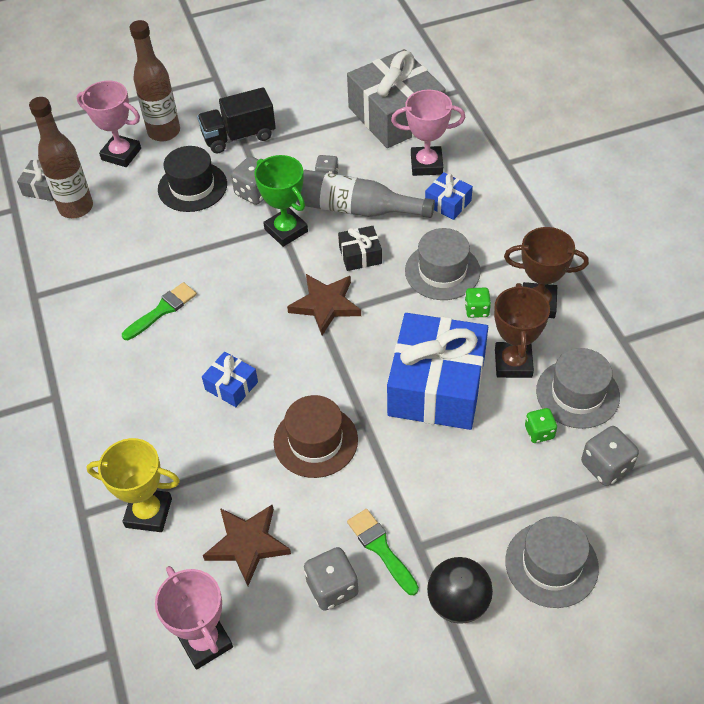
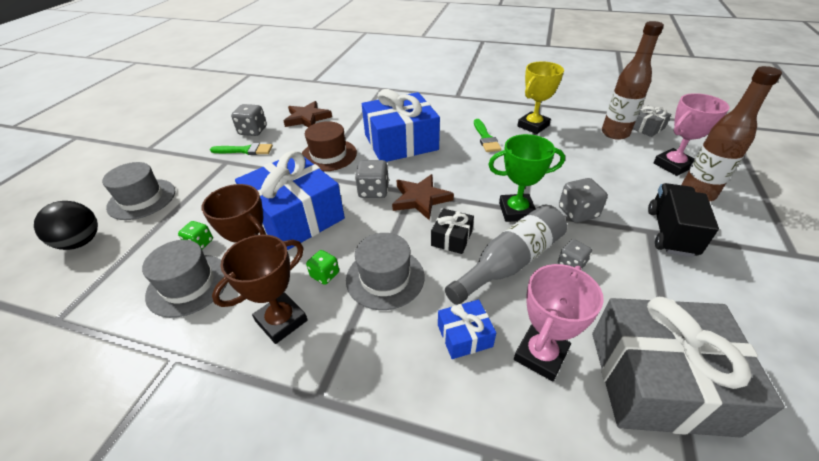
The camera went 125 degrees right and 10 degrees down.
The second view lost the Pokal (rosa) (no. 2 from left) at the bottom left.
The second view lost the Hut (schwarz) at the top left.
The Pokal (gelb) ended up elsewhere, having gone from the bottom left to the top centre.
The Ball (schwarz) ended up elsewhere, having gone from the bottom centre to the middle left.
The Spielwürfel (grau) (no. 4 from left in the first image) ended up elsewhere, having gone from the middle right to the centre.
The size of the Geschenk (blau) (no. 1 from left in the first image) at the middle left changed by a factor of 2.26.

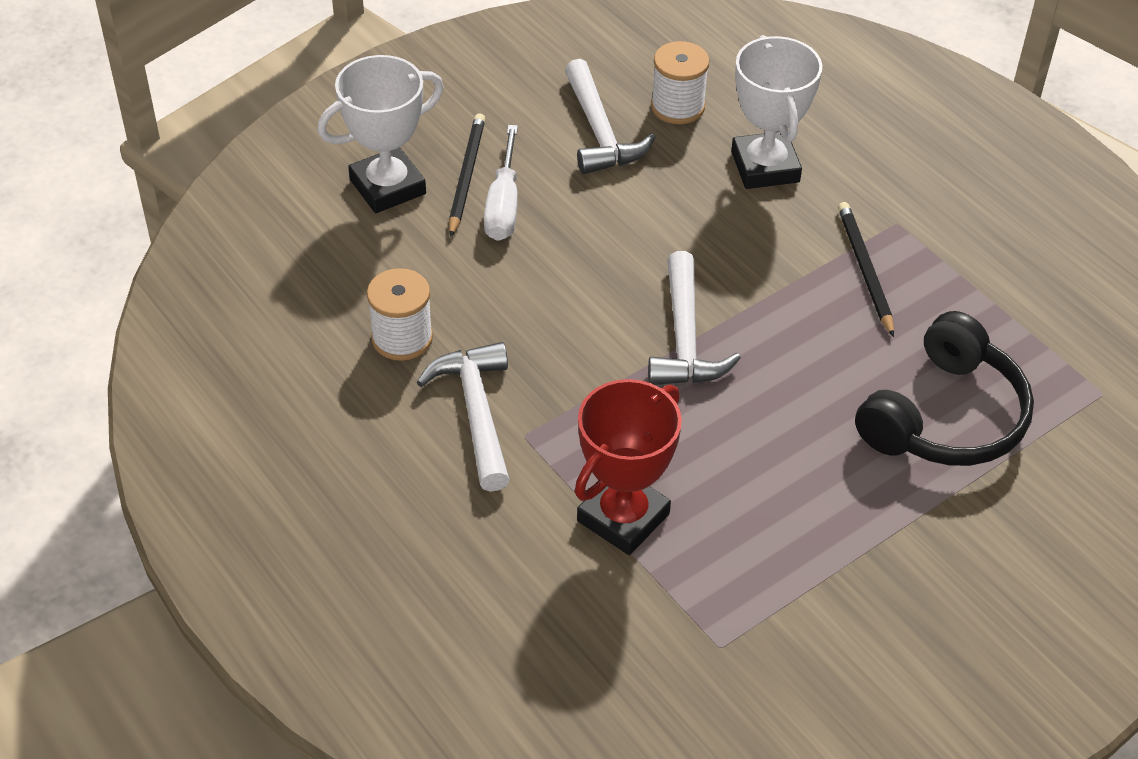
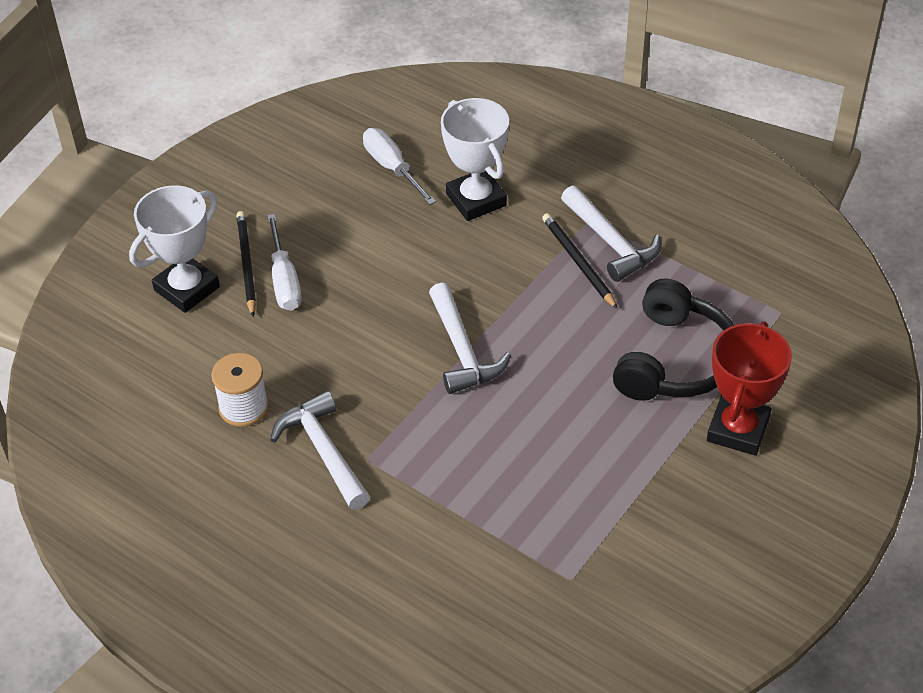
The camera went 15 degrees left and 0 degrees up.
The Hammer (weiß) (no. 2 from left in the first image) ended up elsewhere, having gone from the top centre to the centre.
The Pokal (rot) ended up elsewhere, having gone from the centre to the middle right.
Where the Garnrolle (weiß) (no. 2 from left) stood at the top centre, the Schraubenzieher (weiß) (no. 2 from left) came to stand at the top centre.

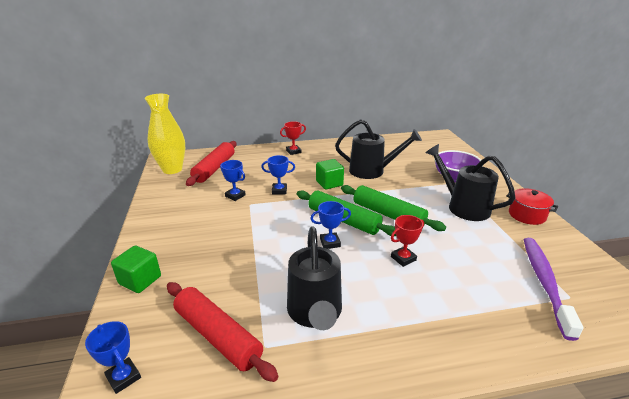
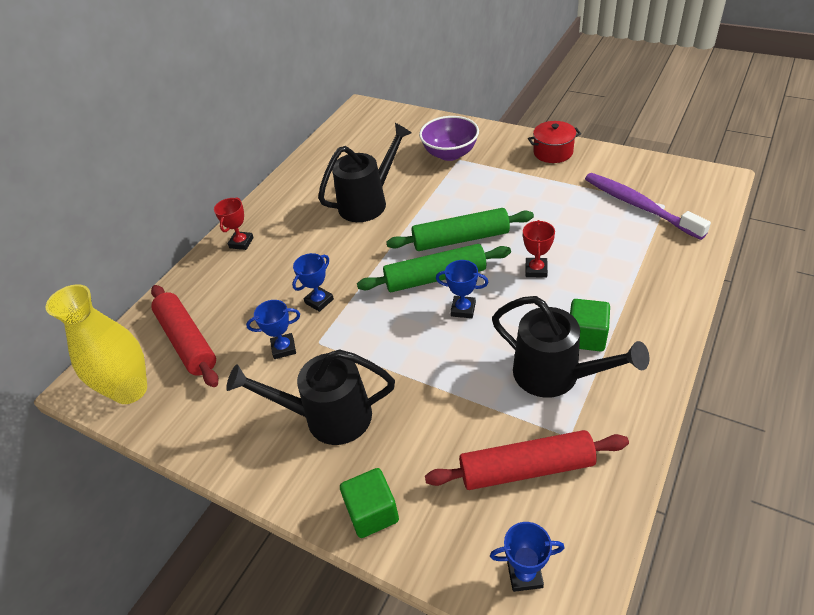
The camera went 45 degrees left and 15 degrees up.
The Kubus (grün) (no. 2 from left) ended up elsewhere, having gone from the centre to the middle right.
The Gießkanne (schwarz) (no. 3 from left in the first image) ended up elsewhere, having gone from the middle right to the centre.
The Pokal (blau) (no. 4 from left in the first image) at the centre ended up facing another way, 75 degrees clockwise from before.

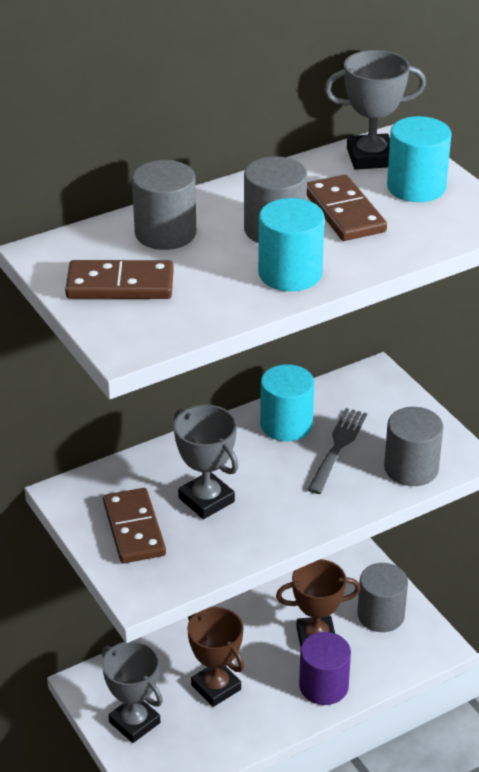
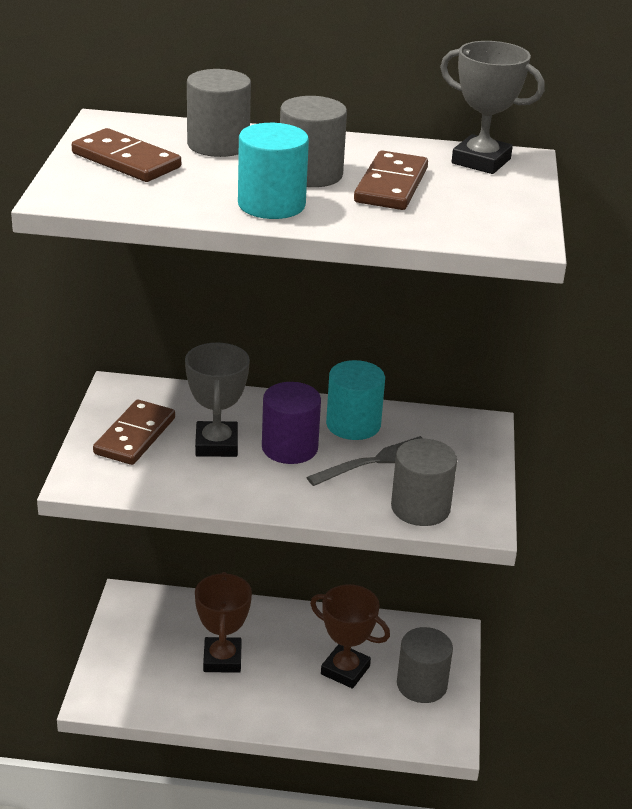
The camera went 35 degrees right and 5 degrees down.
The second view lost the Pokal (grau) (no. 1 from left) at the bottom left.
The second view lost the Vollzylinder (türkis) (no. 3 from left) at the top right.
The Vollzylinder (lila) ended up elsewhere, having gone from the bottom right to the centre.

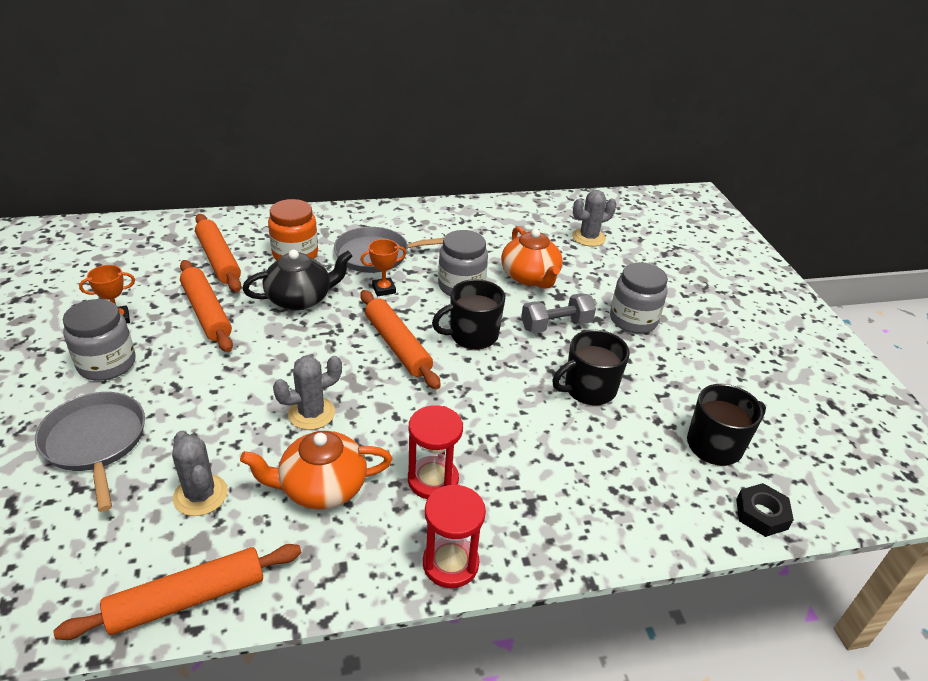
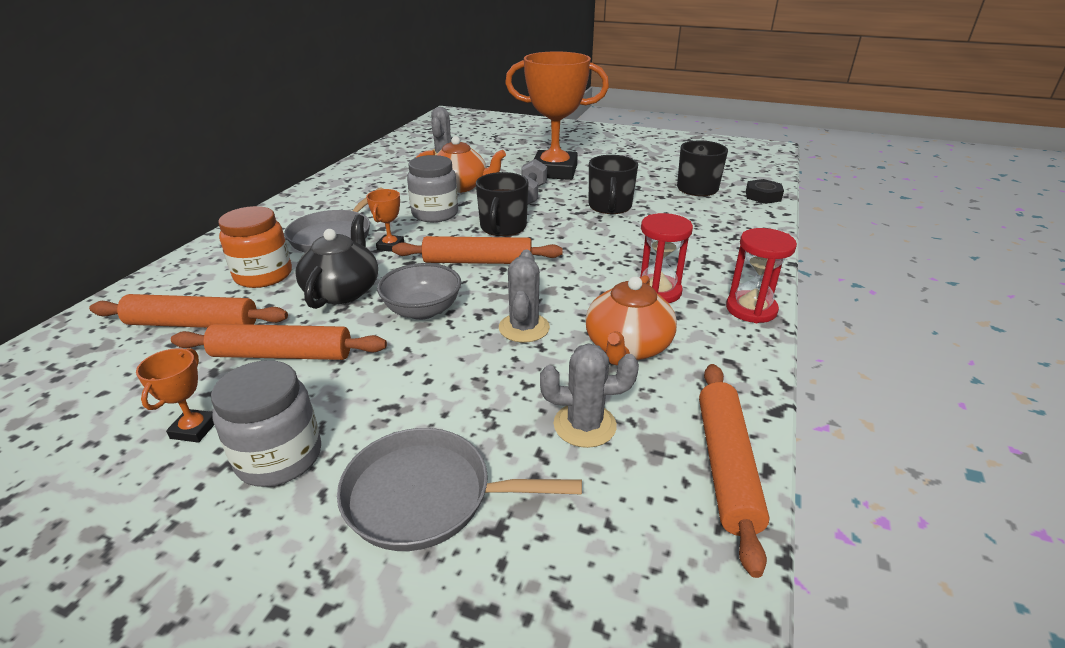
The camera went 55 degrees left and 5 degrees down.
The second view gained the Schüssel (grau) at the centre.
Where the Einmachglas (grau) (no. 3 from left) stood at the middle right, the Pokal (orange) (no. 3 from left) came to stand at the top centre.

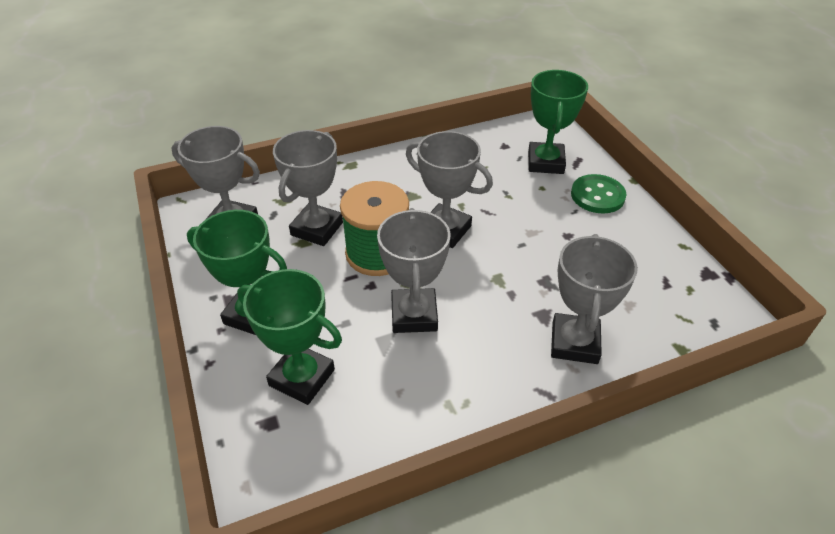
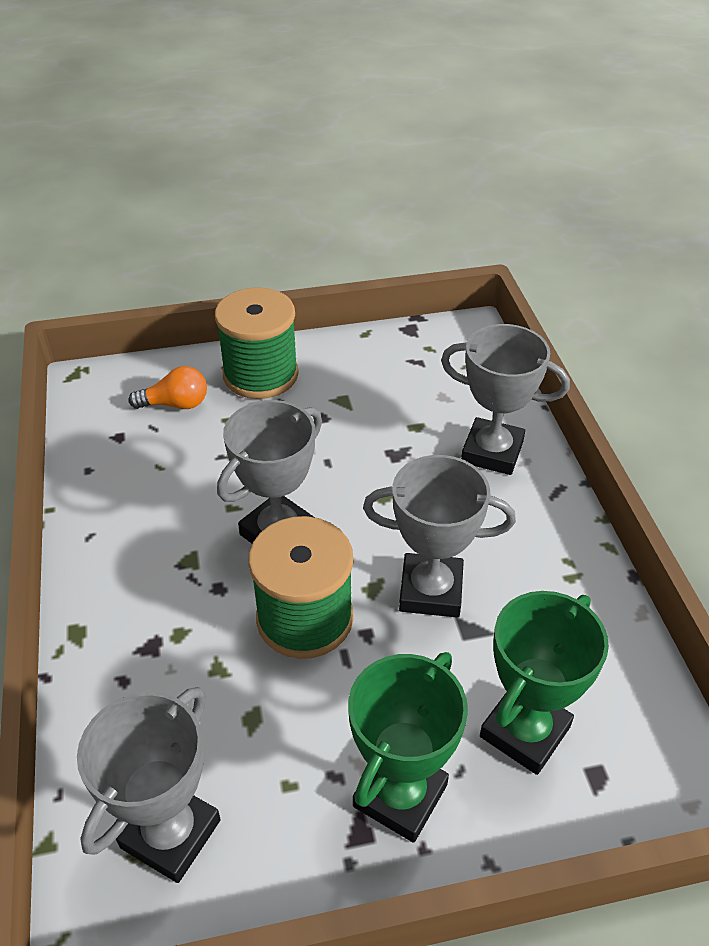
The camera went 80 degrees left and 0 degrees up.
The second view lost the Pokal (grau) (no. 2 from left) at the centre.
Where the Pokal (grün) (no. 3 from left) stood at the top right, the Glühbirne (orange) came to stand at the middle left.
Where the Knopf (grün) stood at the middle right, the Garnrolle (grün) (no. 1 from left) came to stand at the centre.

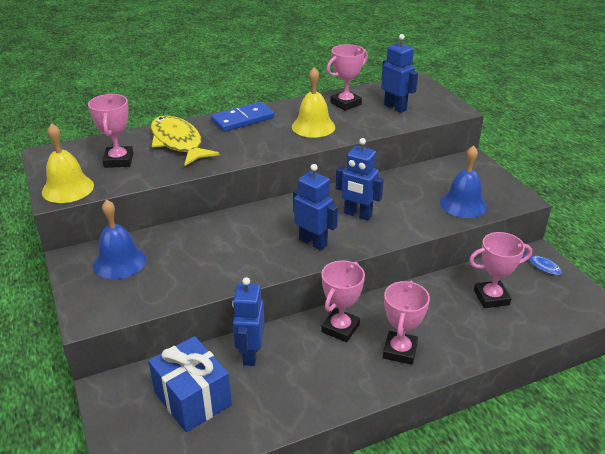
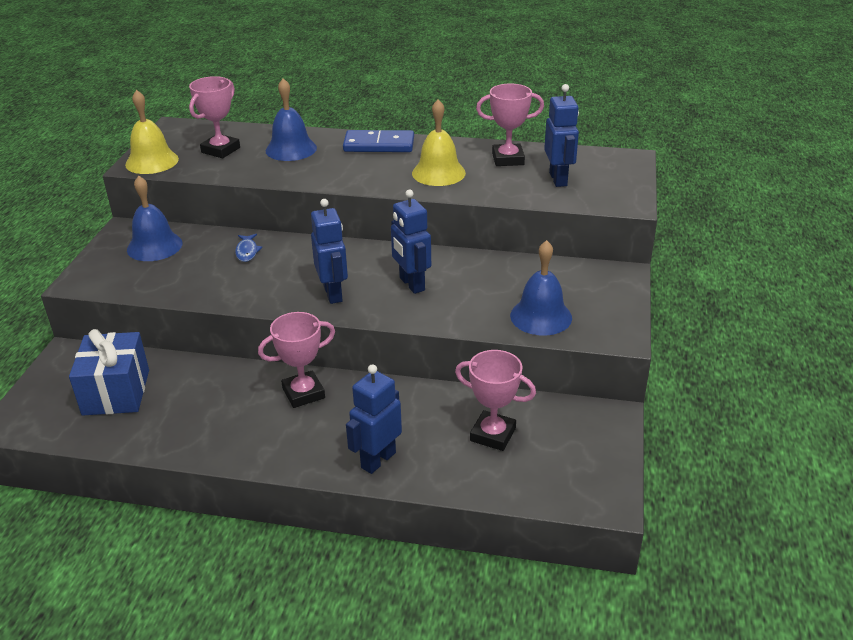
The camera went 35 degrees right and 0 degrees up.
The second view lost the Pokal (rosa) (no. 4 from left) at the bottom right.
The Roboter (blau) (no. 1 from left in the first image) ended up elsewhere, having gone from the bottom centre to the centre.
The Fisch (blau) ended up elsewhere, having gone from the middle right to the middle left.
Where the Fisch (gelb) stood at the top left, the Glocke (blau) (no. 2 from left) came to stand at the top centre.

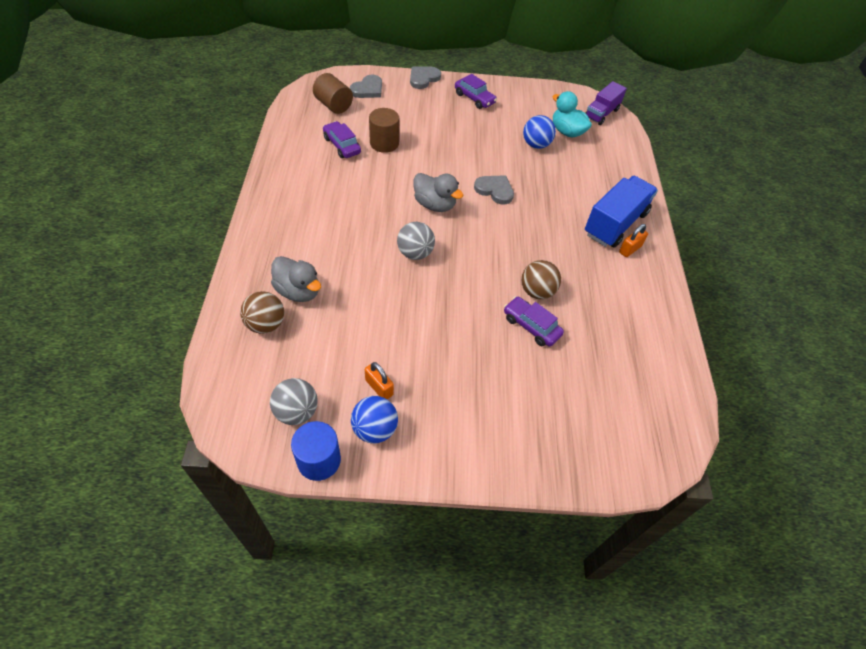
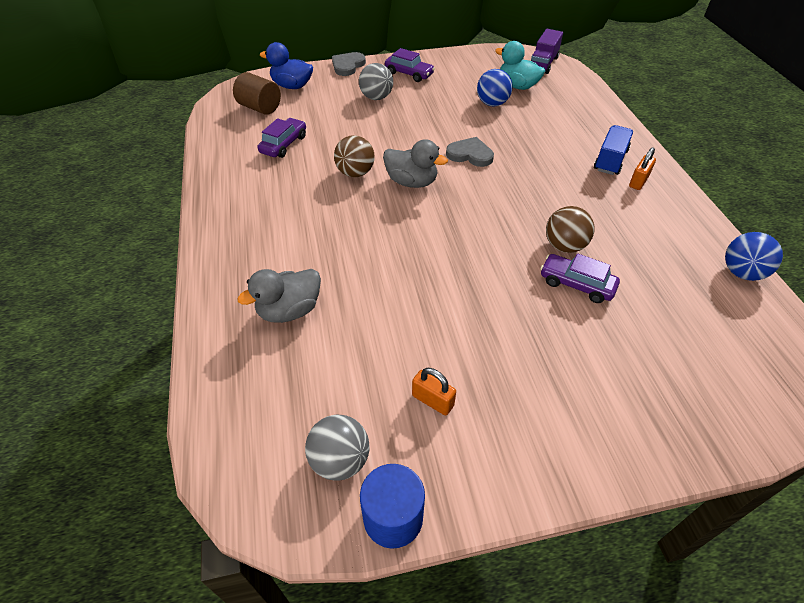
The camera went 10 degrees left and 5 degrees down.
The second view lost the Vollzylinder (braun) (no. 2 from left) at the top centre.
The Ball (braun) (no. 1 from left) ended up elsewhere, having gone from the middle left to the top centre.
The Ball (blau) (no. 1 from left in the first image) ended up elsewhere, having gone from the centre to the middle right.
The Ball (grau) (no. 2 from left) ended up elsewhere, having gone from the centre to the top centre.
Where the Herz (grau) (no. 1 from left) stood at the top centre, the Ente (blau) came to stand at the top centre.
The Ente (grau) (no. 1 from left) at the centre ended up facing another way, 120 degrees clockwise from before.
The Auto (lila) (no. 1 from left) at the top centre ended up facing another way, 75 degrees clockwise from before.
The size of the Lastwagen (blau) at the top right changed by a factor of 0.64.

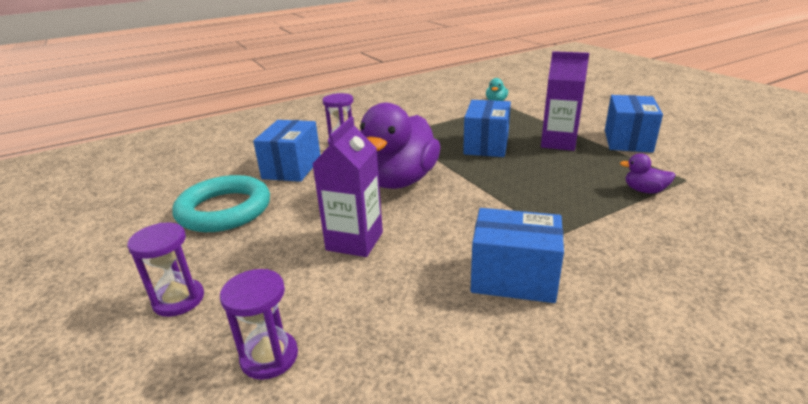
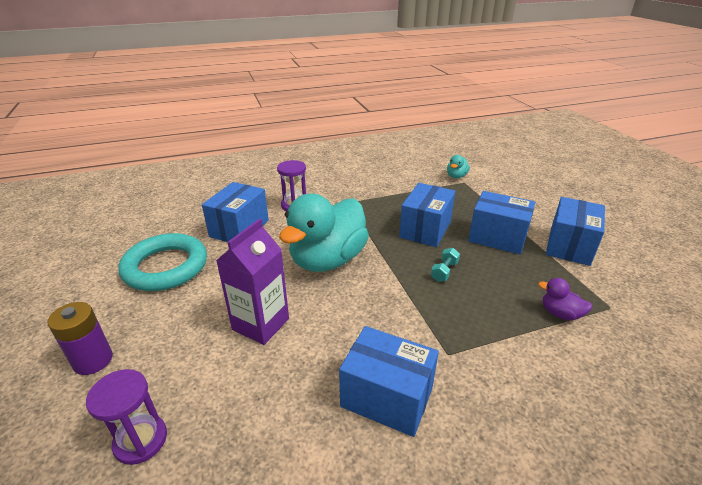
The camera went 10 degrees right and 5 degrees up.
The second view gained the Hantel (türkis) at the centre.
Where the Sanduhr (lila) (no. 1 from left) stood at the middle left, the Batterie (lila) came to stand at the bottom left.
Where the Getränkekarton (lila) (no. 2 from left) stood at the top right, the Schachtel (blau) (no. 4 from left) came to stand at the middle right.
What was the Ente (lila) (no. 1 from left) at the centre turned into the Ente (türkis) (no. 1 from left) at the centre.

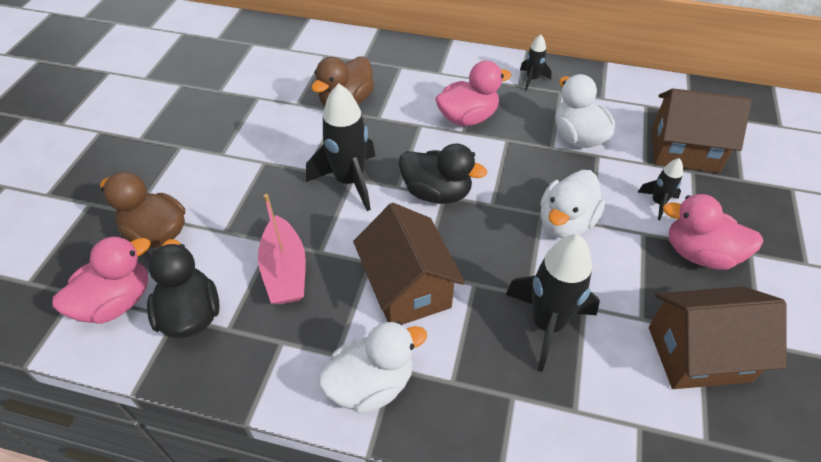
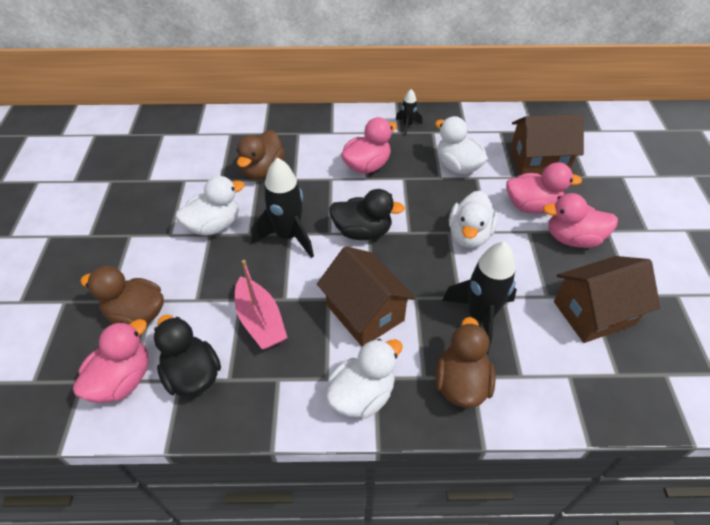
The camera went 15 degrees left and 0 degrees up.
The second view gained the Ente (weiß) (no. 1 from left) at the middle left.
The second view gained the Ente (braun) (no. 3 from left) at the bottom centre.
Where the Rakete (schwarz) (no. 4 from left) stood at the middle right, the Ente (rosa) (no. 3 from left) came to stand at the middle right.

